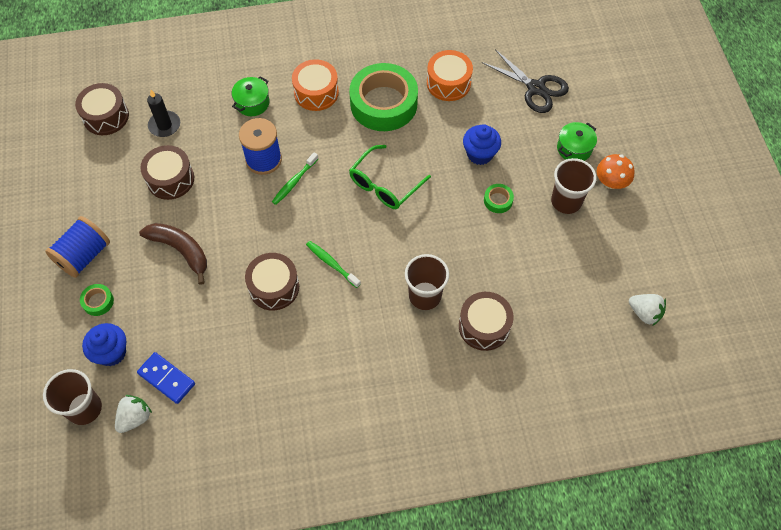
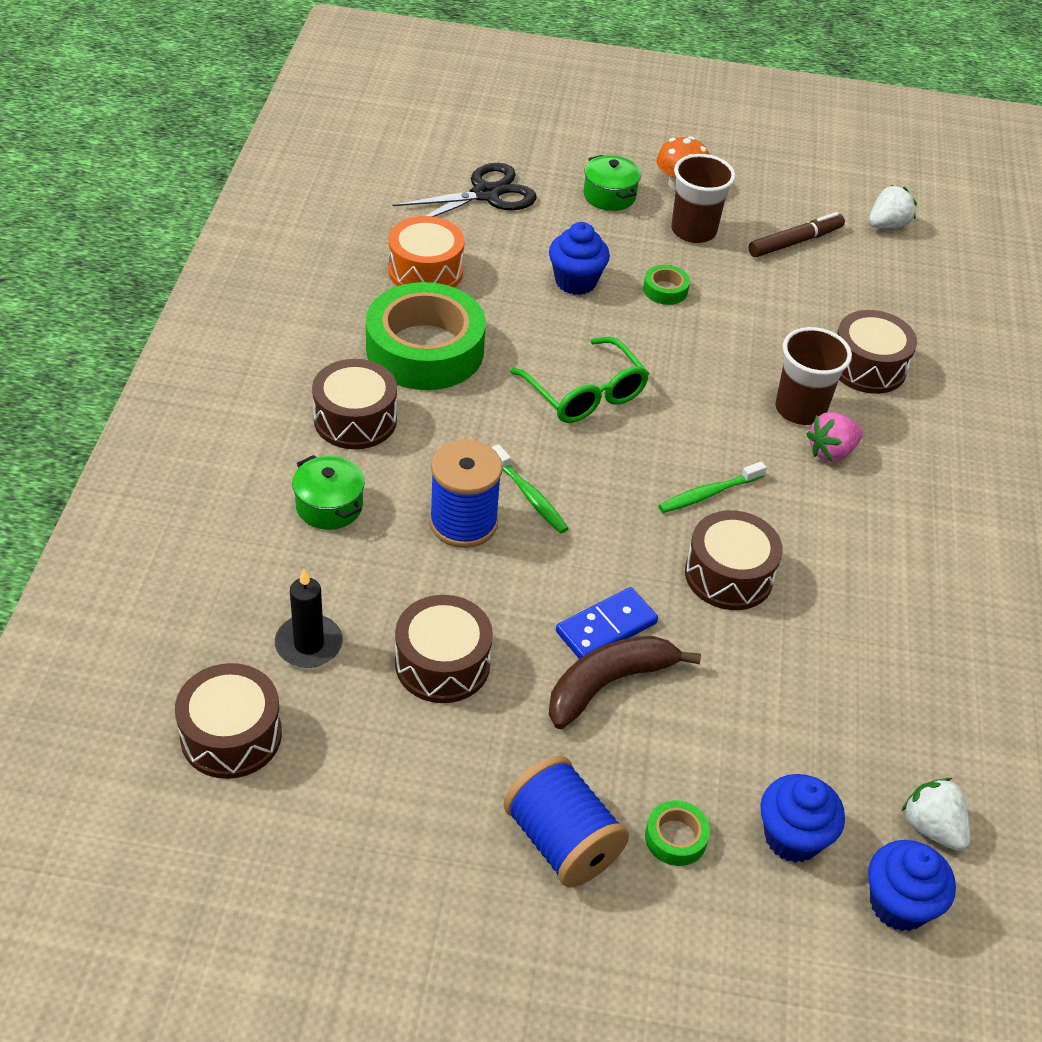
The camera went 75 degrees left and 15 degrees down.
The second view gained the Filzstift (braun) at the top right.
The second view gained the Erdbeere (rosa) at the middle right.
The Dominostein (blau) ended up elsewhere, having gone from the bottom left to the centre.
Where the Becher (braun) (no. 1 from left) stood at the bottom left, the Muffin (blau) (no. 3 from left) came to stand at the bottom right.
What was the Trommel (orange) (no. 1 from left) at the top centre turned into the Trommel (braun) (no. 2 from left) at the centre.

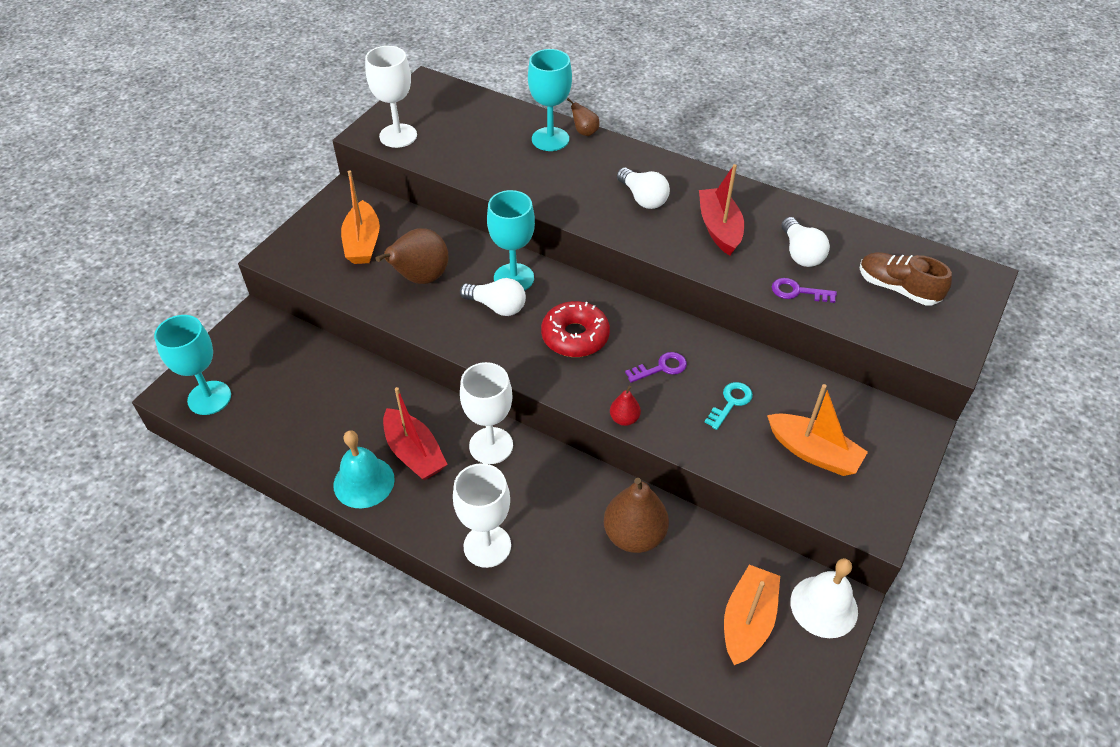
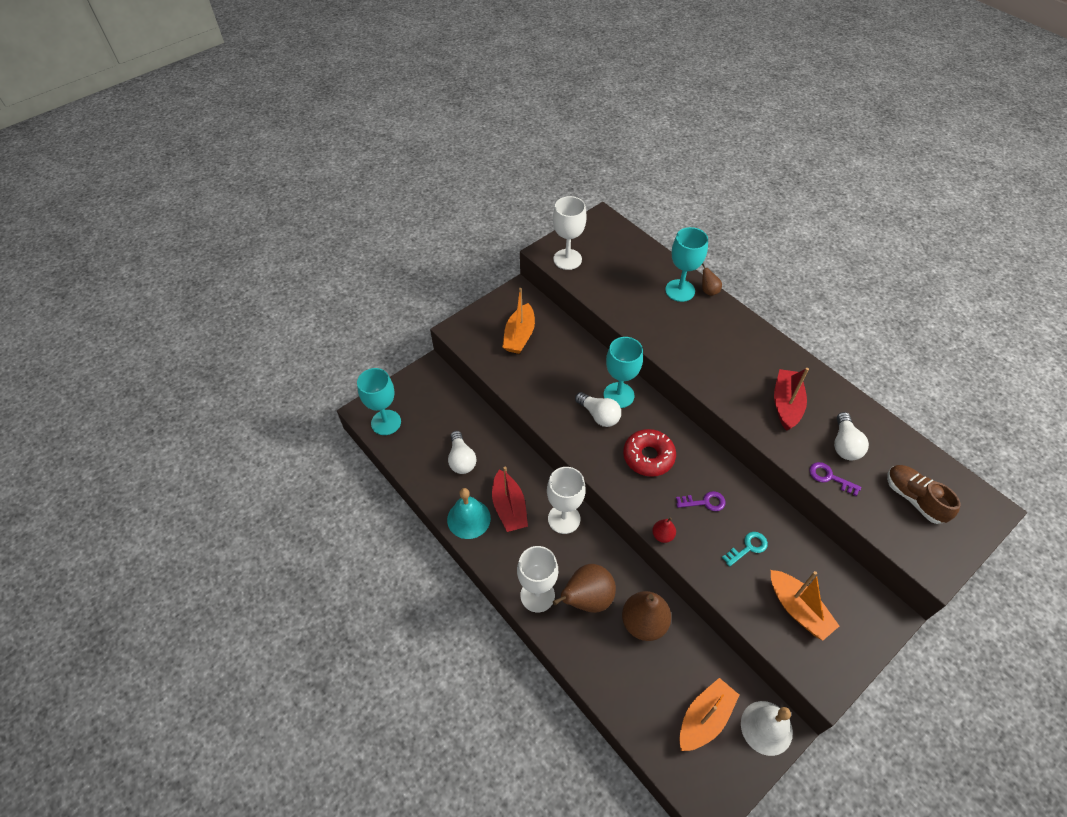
The camera went 20 degrees right and 5 degrees up.
The Birne (braun) (no. 1 from left) ended up elsewhere, having gone from the centre to the bottom centre.
The Glühbirne (weiß) (no. 2 from left in the first image) ended up elsewhere, having gone from the top centre to the centre.

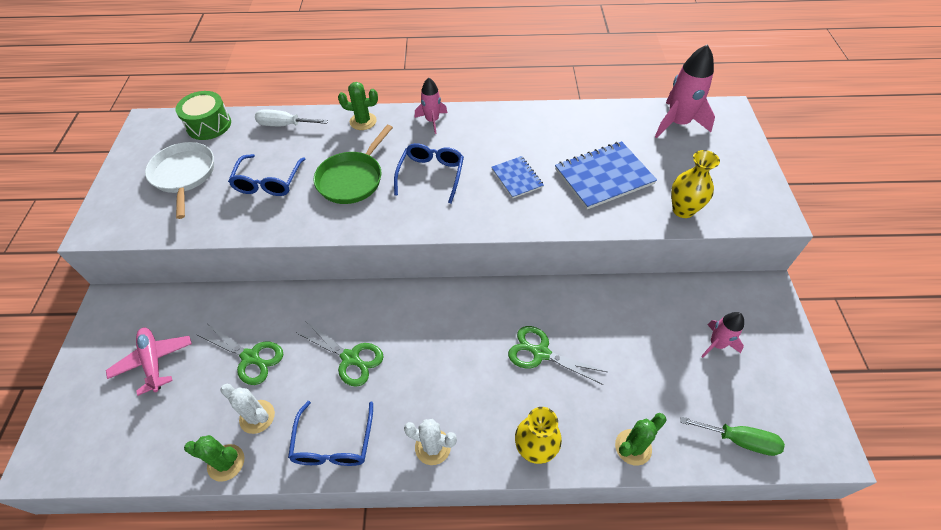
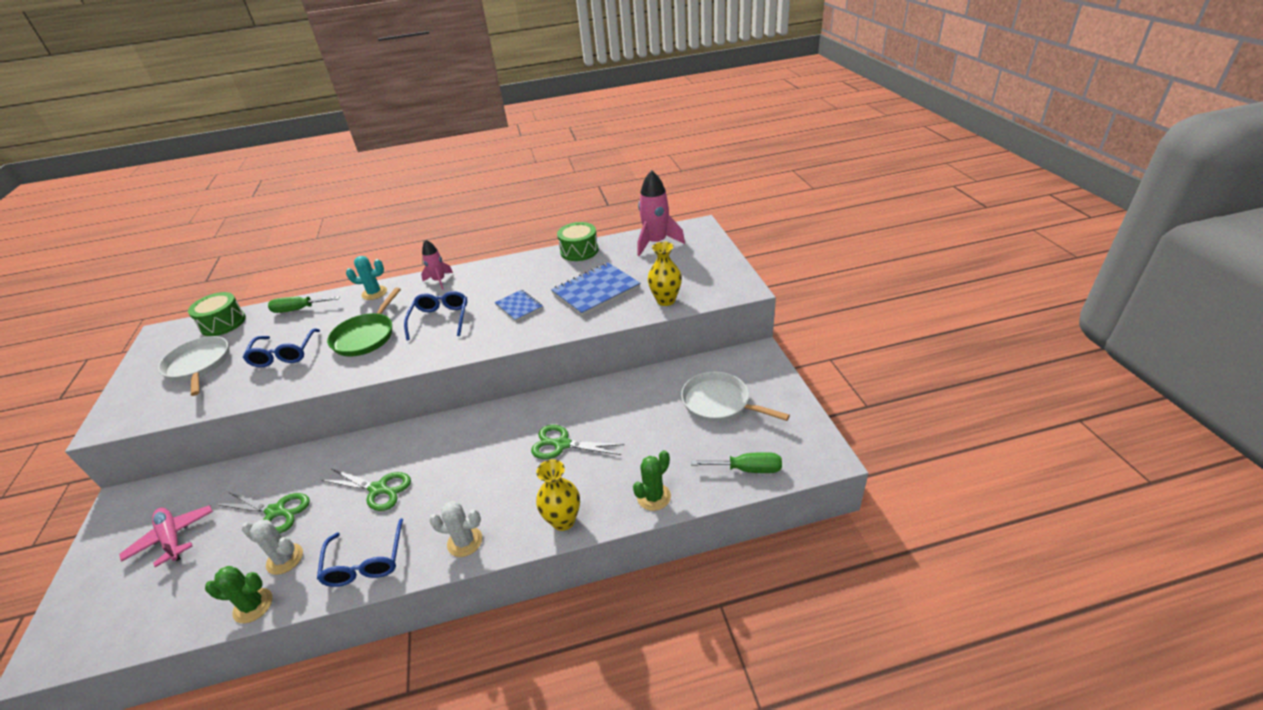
The camera went 10 degrees left and 15 degrees down.
The second view gained the Trommel (grün) (no. 2 from left) at the centre.
Where the Rakete (rosa) (no. 3 from left) stood at the middle right, the Pfanne (weiß) (no. 2 from left) came to stand at the centre.
What was the Schraubenzieher (weiß) at the top left turned into the Schraubenzieher (grün) (no. 1 from left) at the middle left.
What was the Kaktus (grün) (no. 2 from left) at the top centre turned into the Kaktus (türkis) at the middle left.

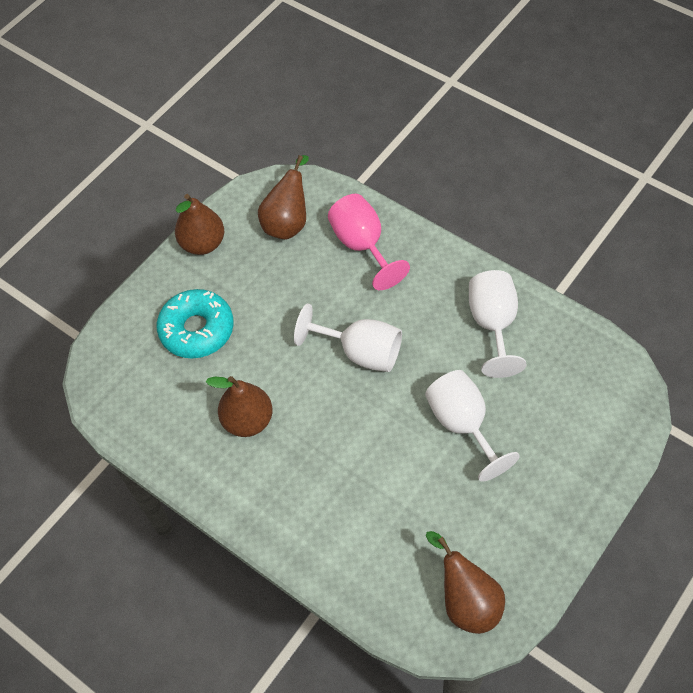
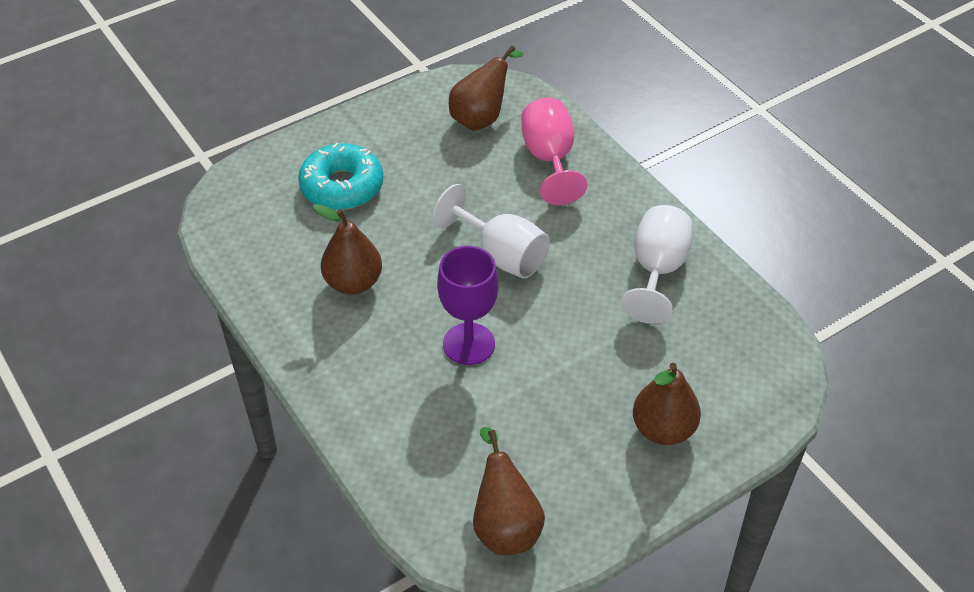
The camera went 15 degrees right and 10 degrees down.
The second view lost the Kelch (weiß) (no. 2 from left) at the middle right.
The second view gained the Kelch (lila) at the centre.
The Birne (braun) (no. 1 from left in the first image) ended up elsewhere, having gone from the top left to the bottom right.

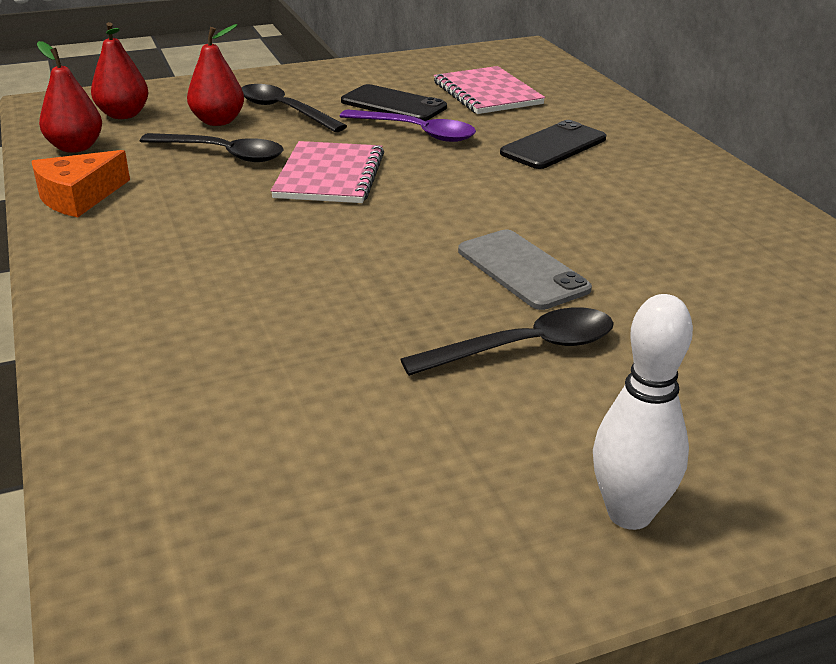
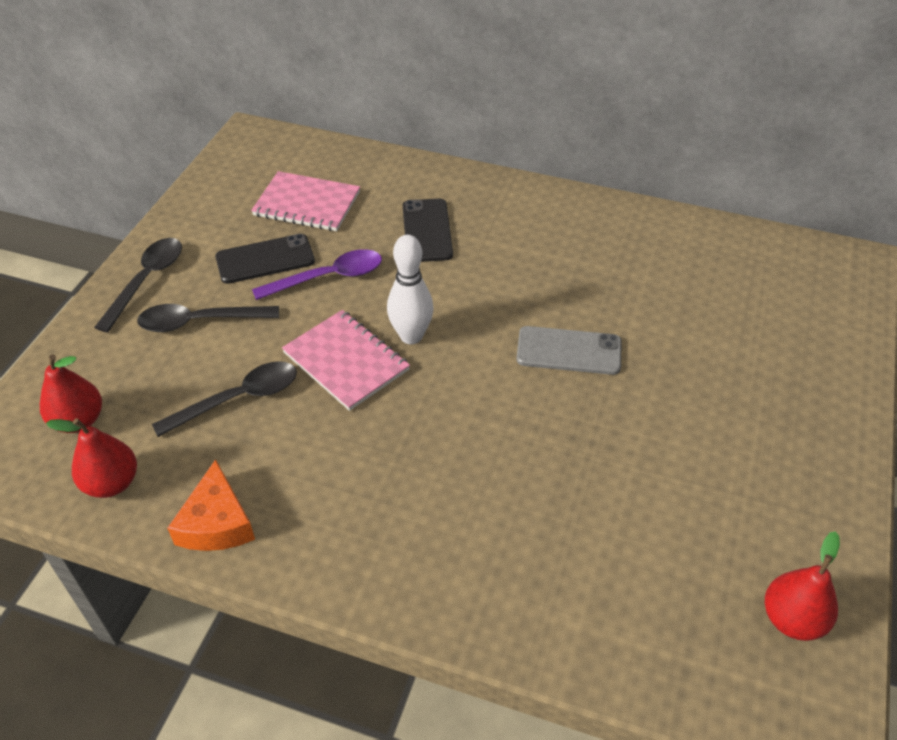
The camera went 50 degrees left and 15 degrees up.
The Birne (rot) (no. 3 from left) ended up elsewhere, having gone from the top left to the bottom right.
The Löffel (schwarz) (no. 3 from left in the first image) ended up elsewhere, having gone from the centre to the middle left.
The Bowlingkegel (weiß) ended up elsewhere, having gone from the middle right to the centre.

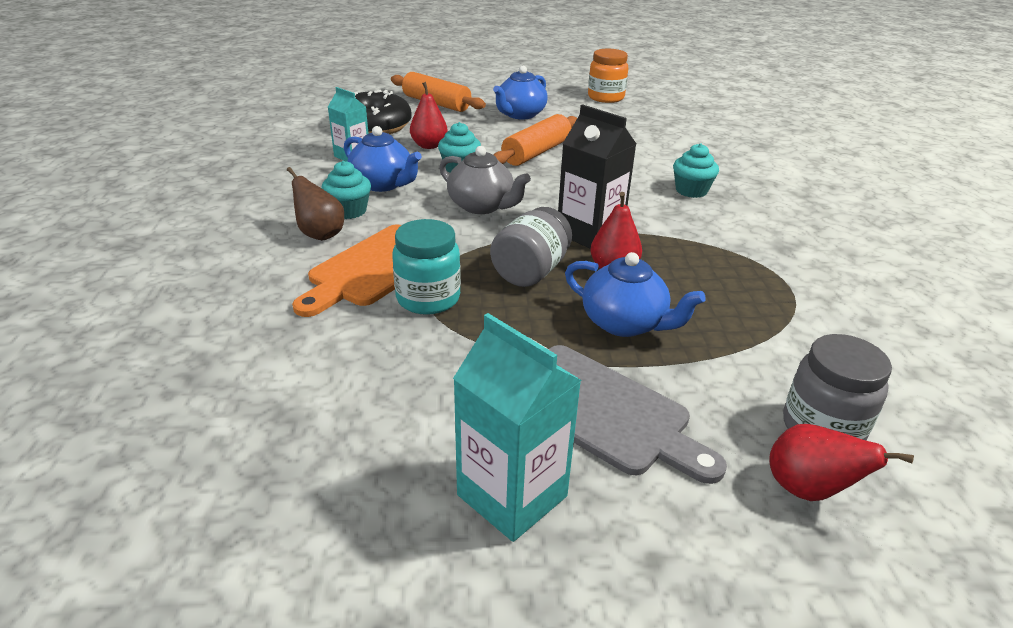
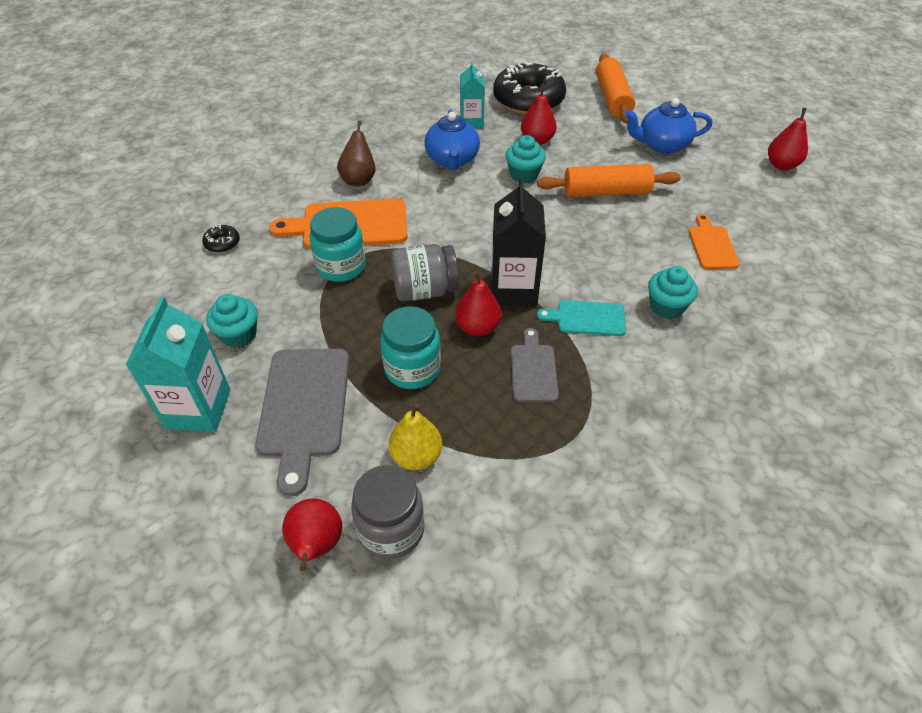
The camera went 50 degrees right and 15 degrees up.
The second view lost the Teekanne (grau) at the top centre.
The second view gained the Donut (schwarz) (no. 1 from left) at the middle left.
The second view gained the Birne (gelb) at the centre.
The second view gained the Schneidebrett (grau) (no. 2 from left) at the centre.
The second view gained the Schneidebrett (türkis) at the centre.
The second view gained the Schneidebrett (orange) (no. 2 from left) at the middle right.
The Muffin (türkis) (no. 1 from left) ended up elsewhere, having gone from the top centre to the middle left.
Where the Teekanne (blau) (no. 3 from left) stood at the centre, the Einmachglas (türkis) (no. 2 from left) came to stand at the centre.
Where the Einmachglas (orange) stood at the top centre, the Birne (rot) (no. 4 from left) came to stand at the top right.

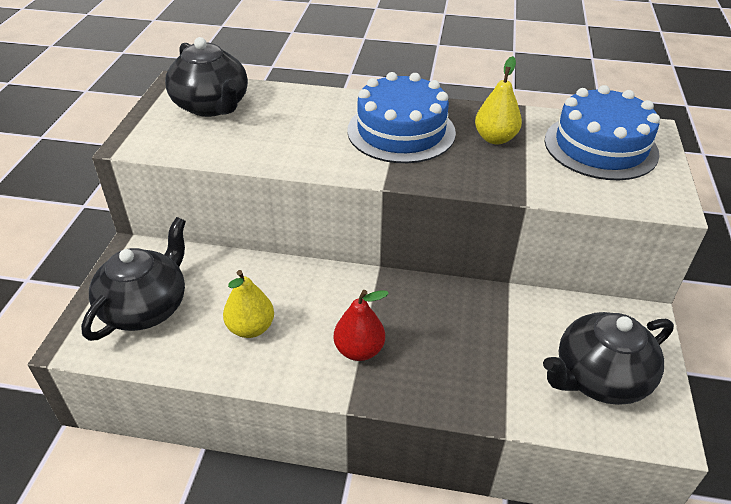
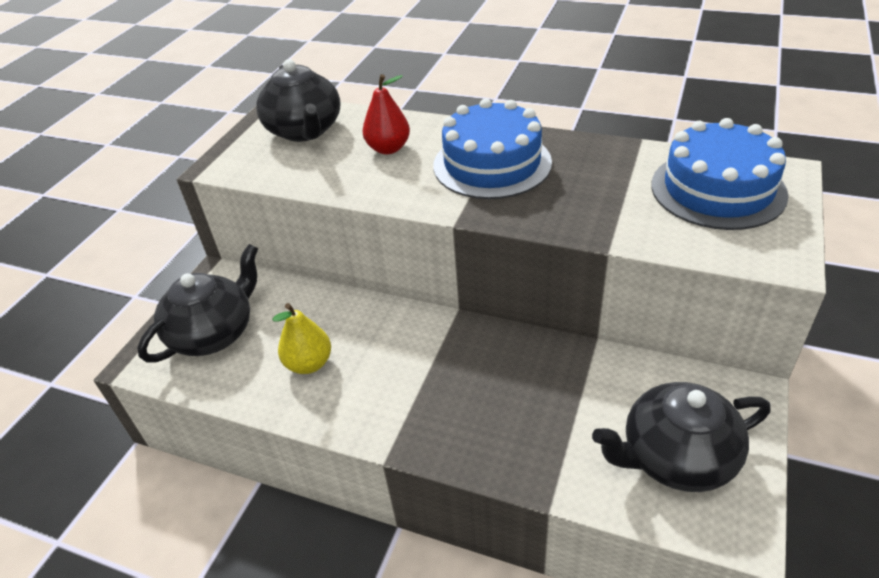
The camera went 15 degrees right and 0 degrees up.
The second view lost the Birne (gelb) (no. 2 from left) at the top right.
The Birne (rot) ended up elsewhere, having gone from the centre to the top centre.

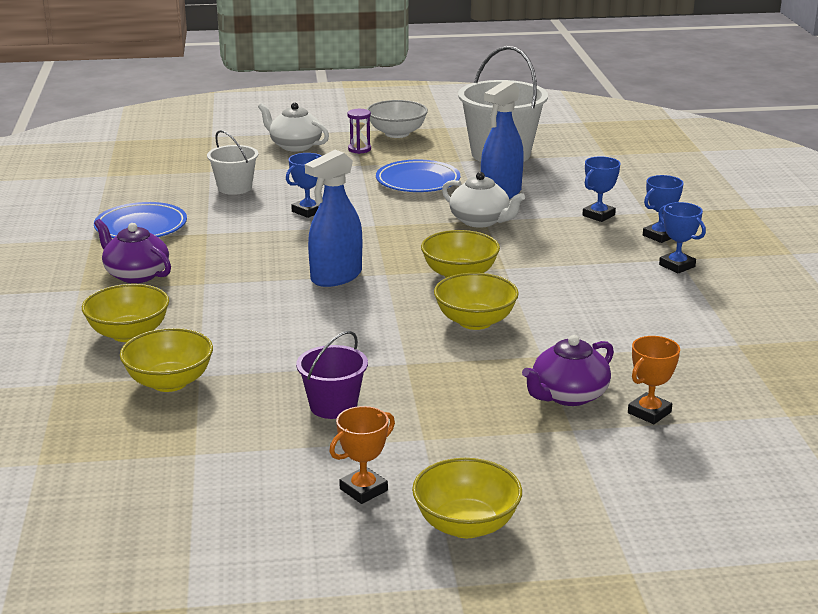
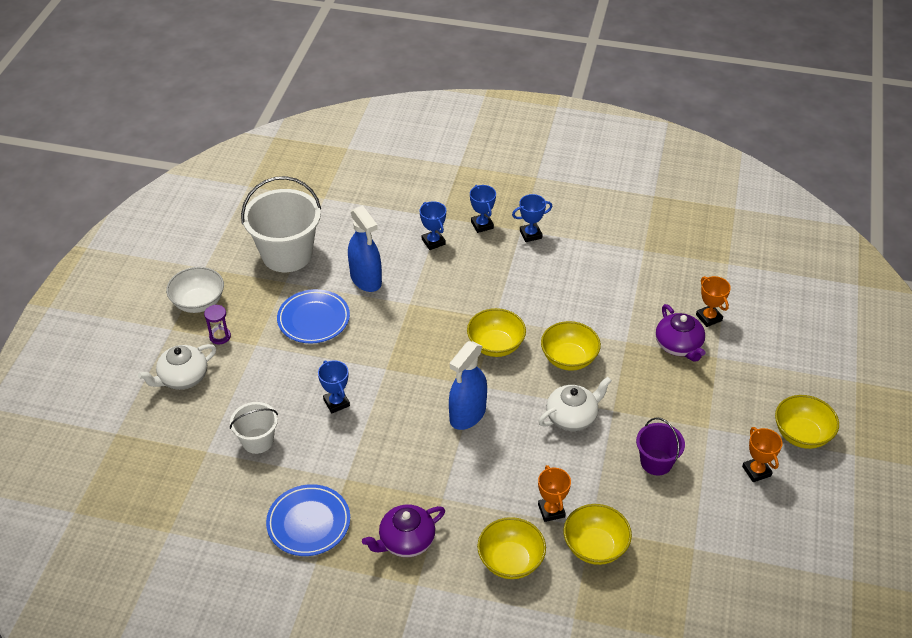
The camera went 70 degrees left and 20 degrees up.
The second view gained the Pokal (orange) (no. 1 from left) at the bottom centre.
The Teekanne (weiß) (no. 2 from left) ended up elsewhere, having gone from the top centre to the centre.
The Sprühflasche (blau) (no. 1 from left in the first image) at the centre ended up facing another way, 60 degrees clockwise from before.

